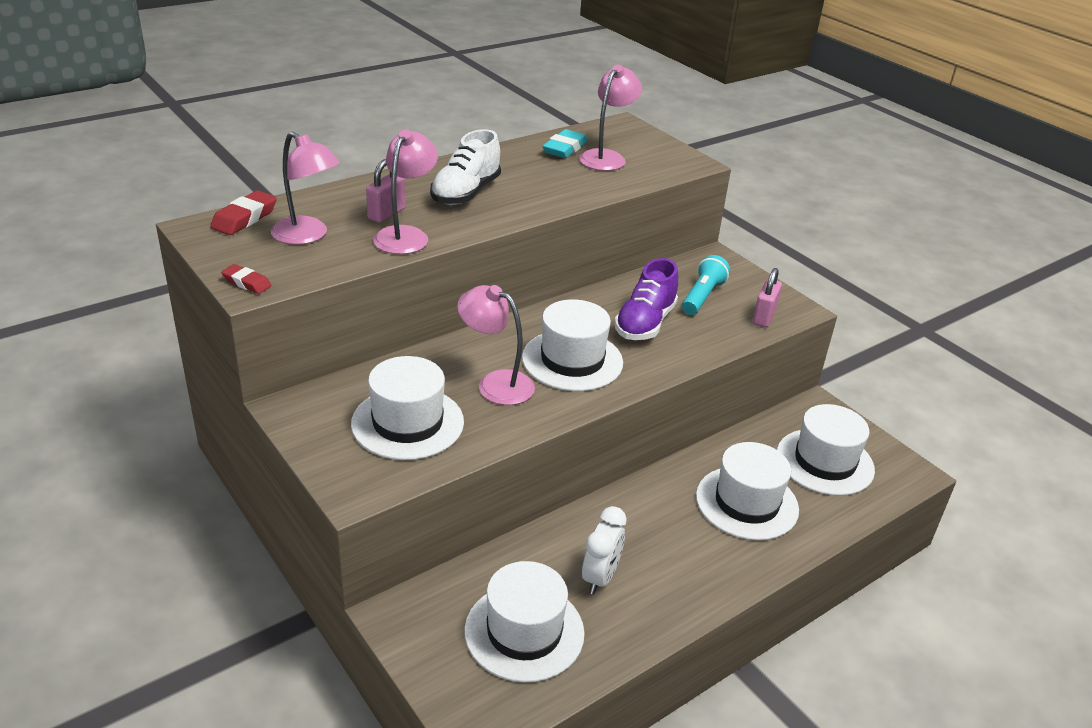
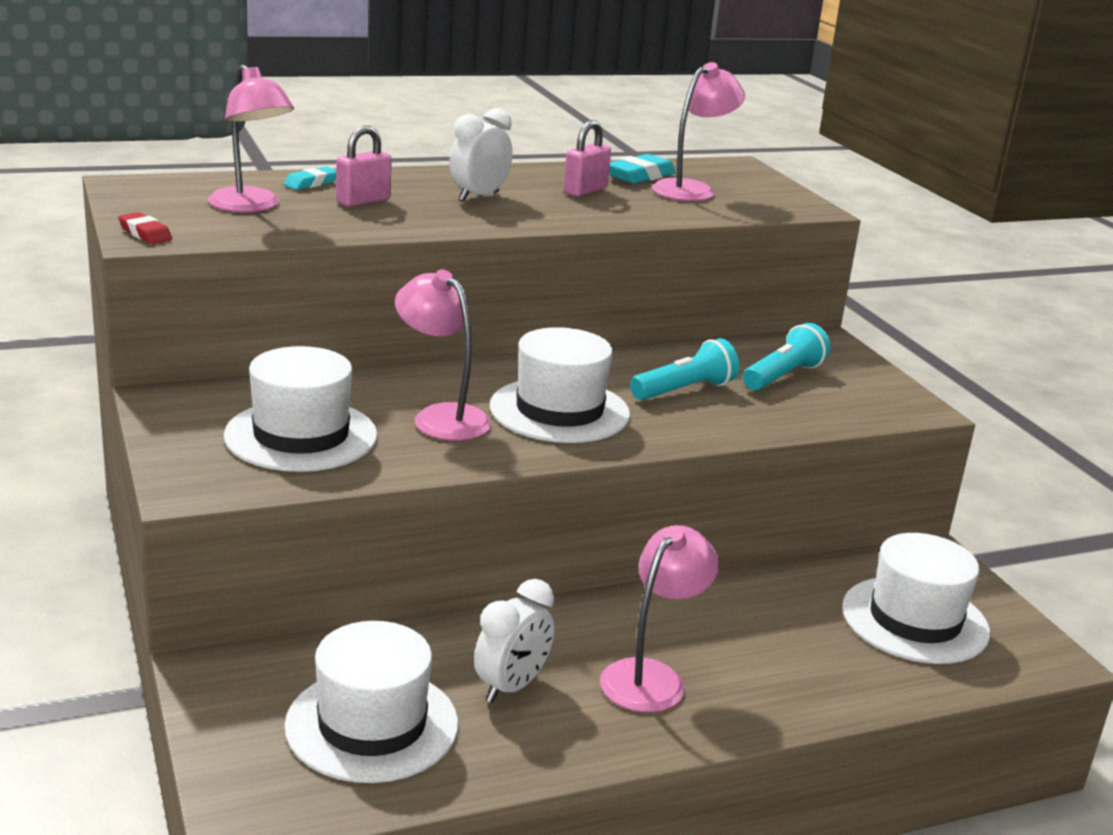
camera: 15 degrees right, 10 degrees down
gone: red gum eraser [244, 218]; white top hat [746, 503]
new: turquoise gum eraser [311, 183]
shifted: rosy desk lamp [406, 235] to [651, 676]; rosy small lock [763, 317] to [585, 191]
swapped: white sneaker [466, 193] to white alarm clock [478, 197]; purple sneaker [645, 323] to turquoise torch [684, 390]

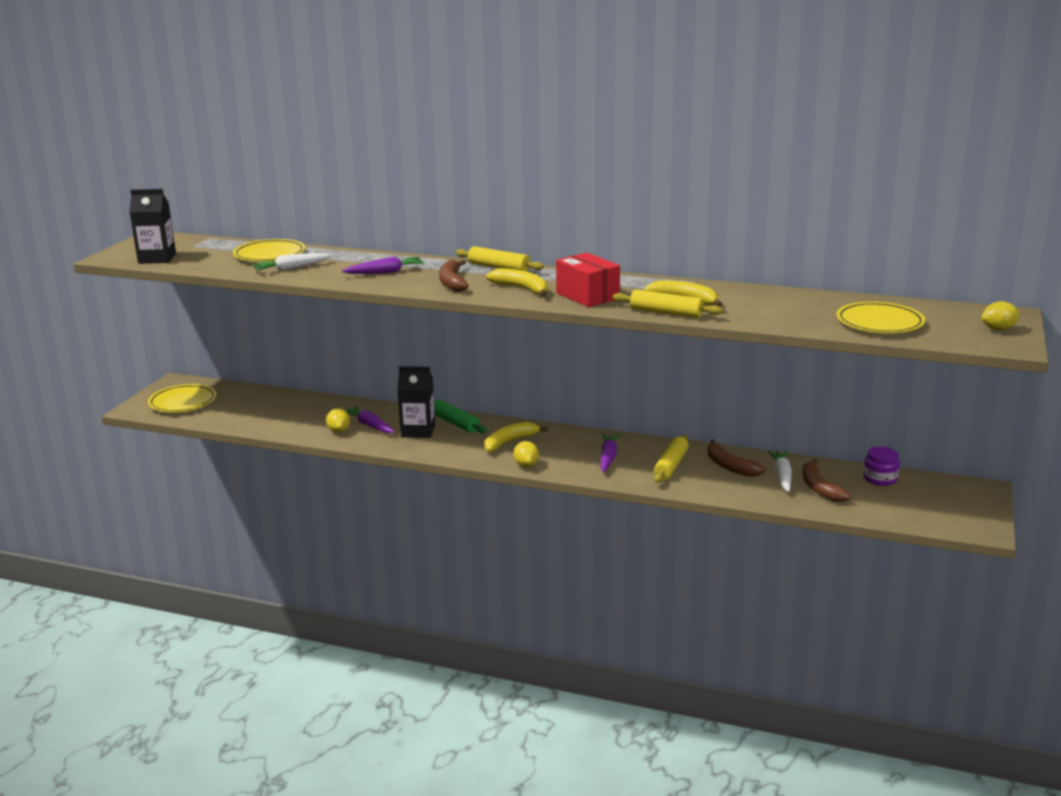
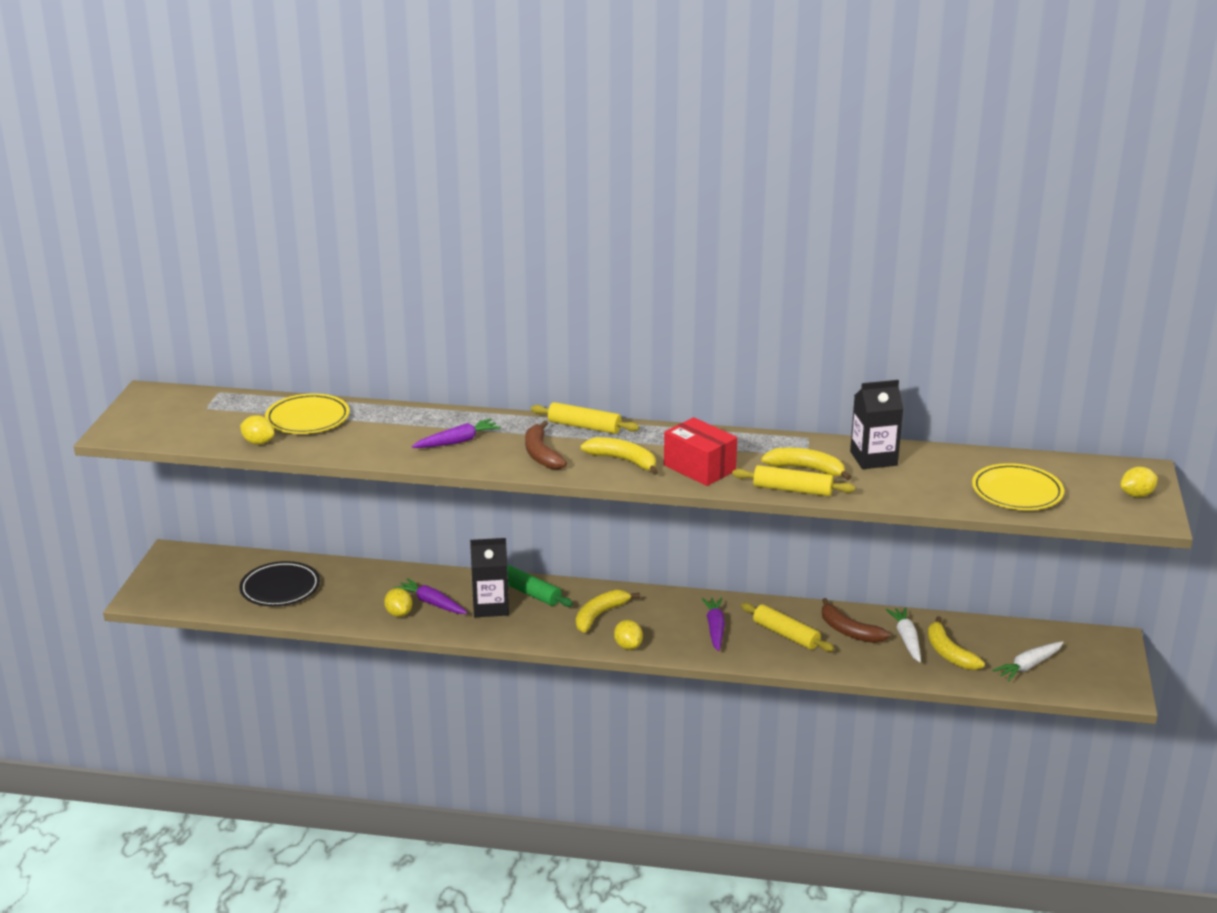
camera: 10 degrees left, 5 degrees up
gone: bright yellow plate [183, 402]; purple jar [880, 479]
new: ebony plate [280, 588]; bright yellow lemon [258, 442]
shifted: ebony carton [157, 258] to [873, 458]; white toy carrot [291, 268] to [1028, 666]
repainted: dark brown banana fruit [819, 488] to bright yellow banana fruit [949, 653]
rotated: bright yellow pastry roller [671, 465] = [786, 634] 60 degrees counterclockwise

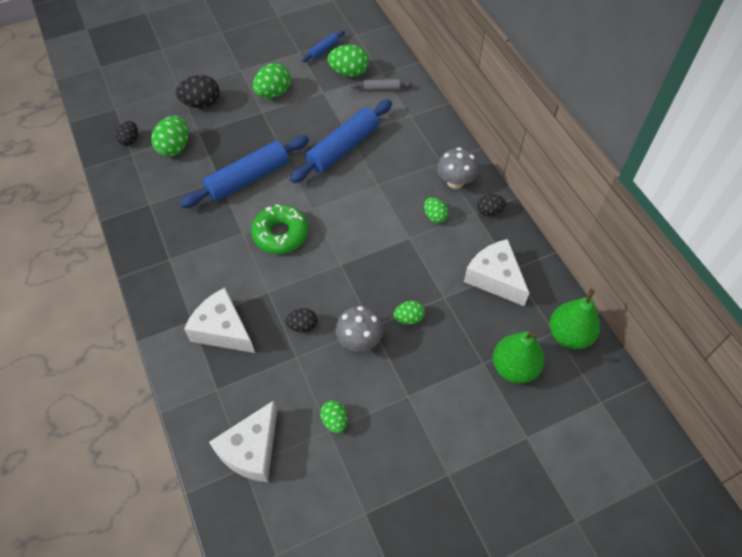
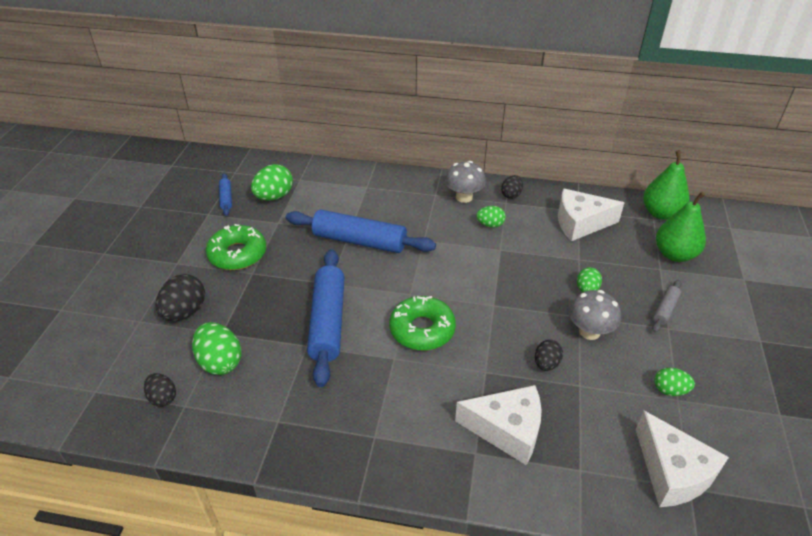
camera: 55 degrees left, 15 degrees down
shifted: grey pastry roller [381, 88] to [665, 309]
swapped: green egg [273, 93] to green glazed donut [237, 254]
rotated: white cheese wedge [223, 329] = [507, 430] 150 degrees counterclockwise; cobalt pastry roller [343, 148] = [359, 241] 60 degrees counterclockwise

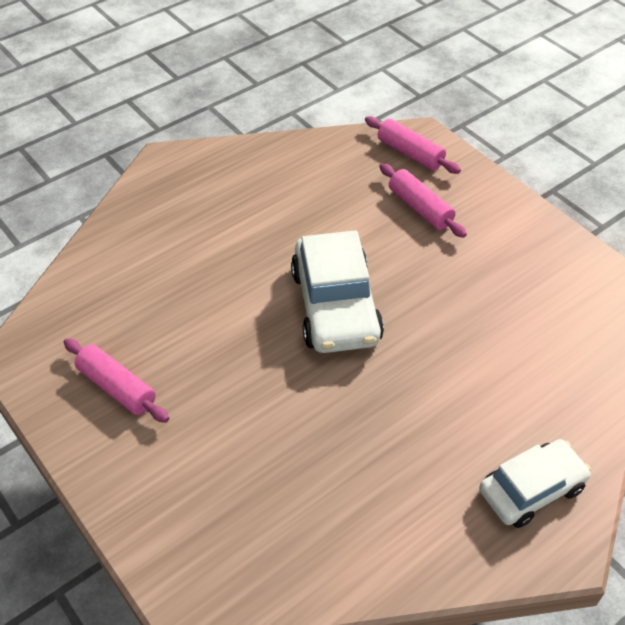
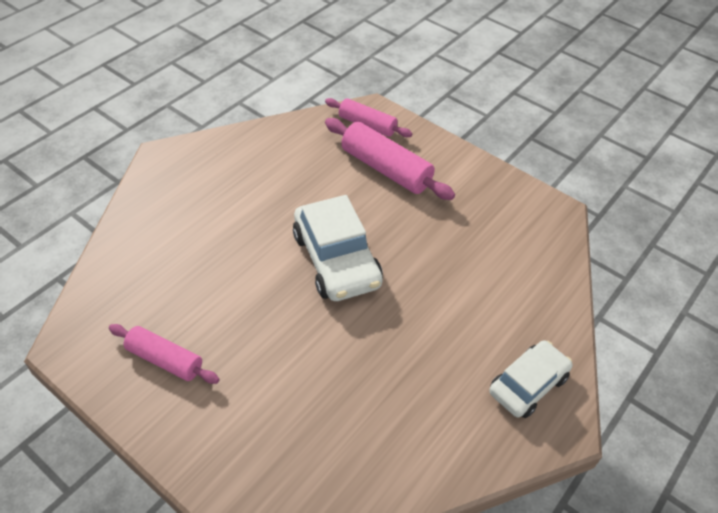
camera: 15 degrees left, 0 degrees up
scaled: rosy pastry roller [420, 208] = [386, 169] x1.55

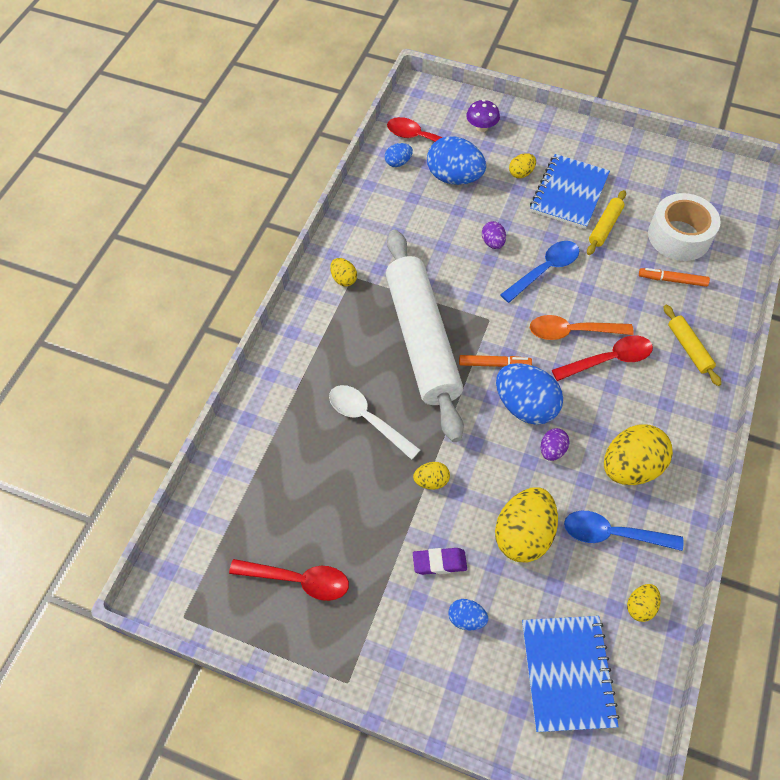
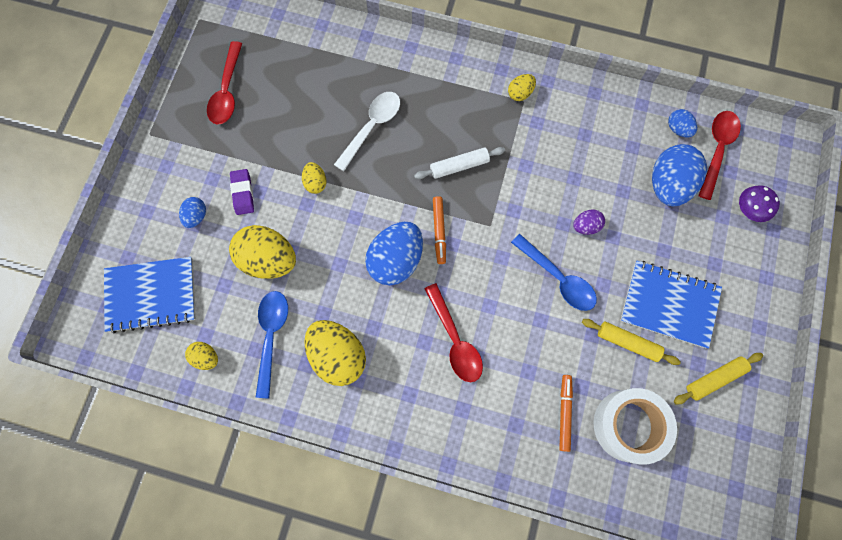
camera: 85 degrees right, 15 degrees up
gone: bright yellow egg [521, 173]; orange teaspoon [572, 331]; purple egg [552, 450]
shifted: bright yellow pastry roller [689, 348] to [714, 378]
scaled: white pastry roller [421, 340] = [459, 166] x0.40

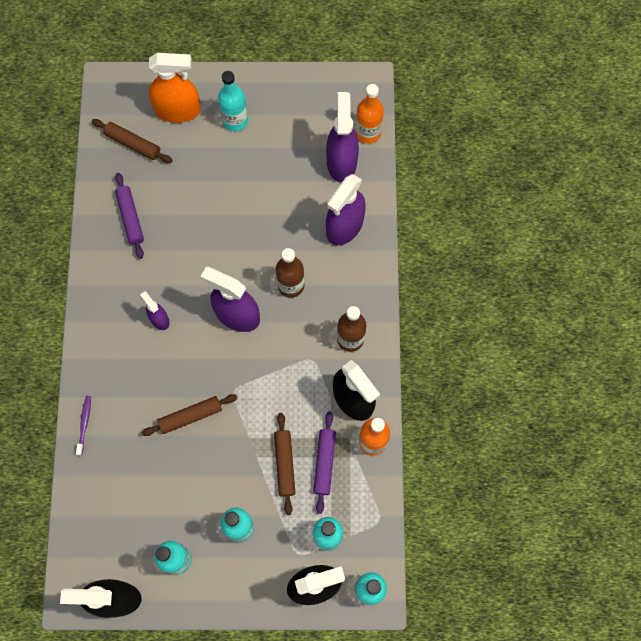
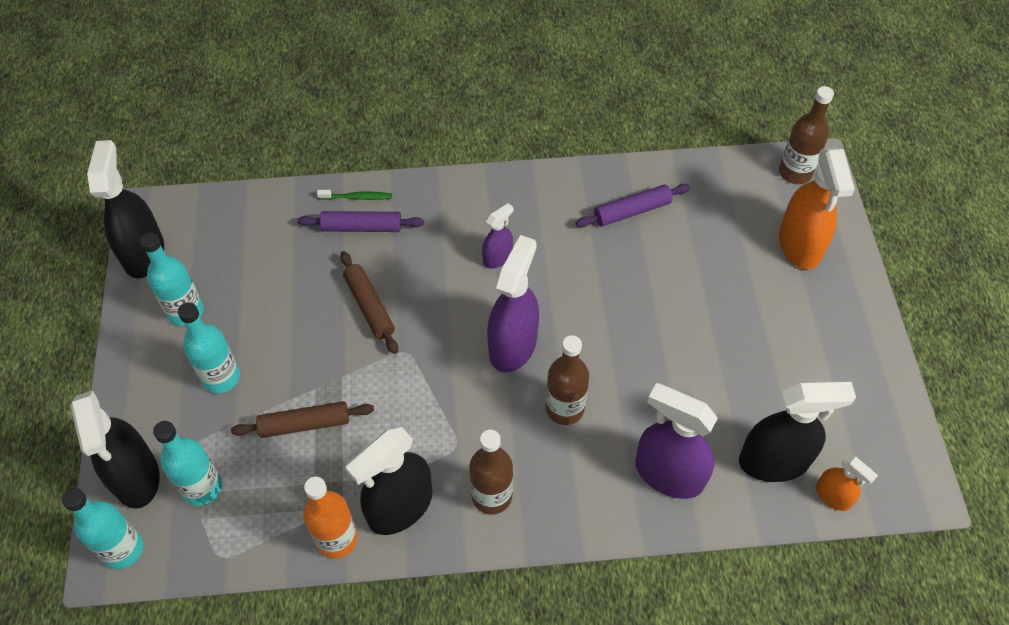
camera: 85 degrees right, 15 degrees down
gone: dark brown pastry roller [133, 144]; turquoise drink bottle [235, 120]
new: dark brown drink bottle [795, 172]
shifted: purple pastry roller [324, 463] to [362, 227]
swapped: orange drink bottle [368, 133] to orange sprayer [833, 496]
repainted: purple dental brush [84, 424] to green dental brush [357, 197]; purple sprayer [341, 162] to ebony sprayer [774, 461]

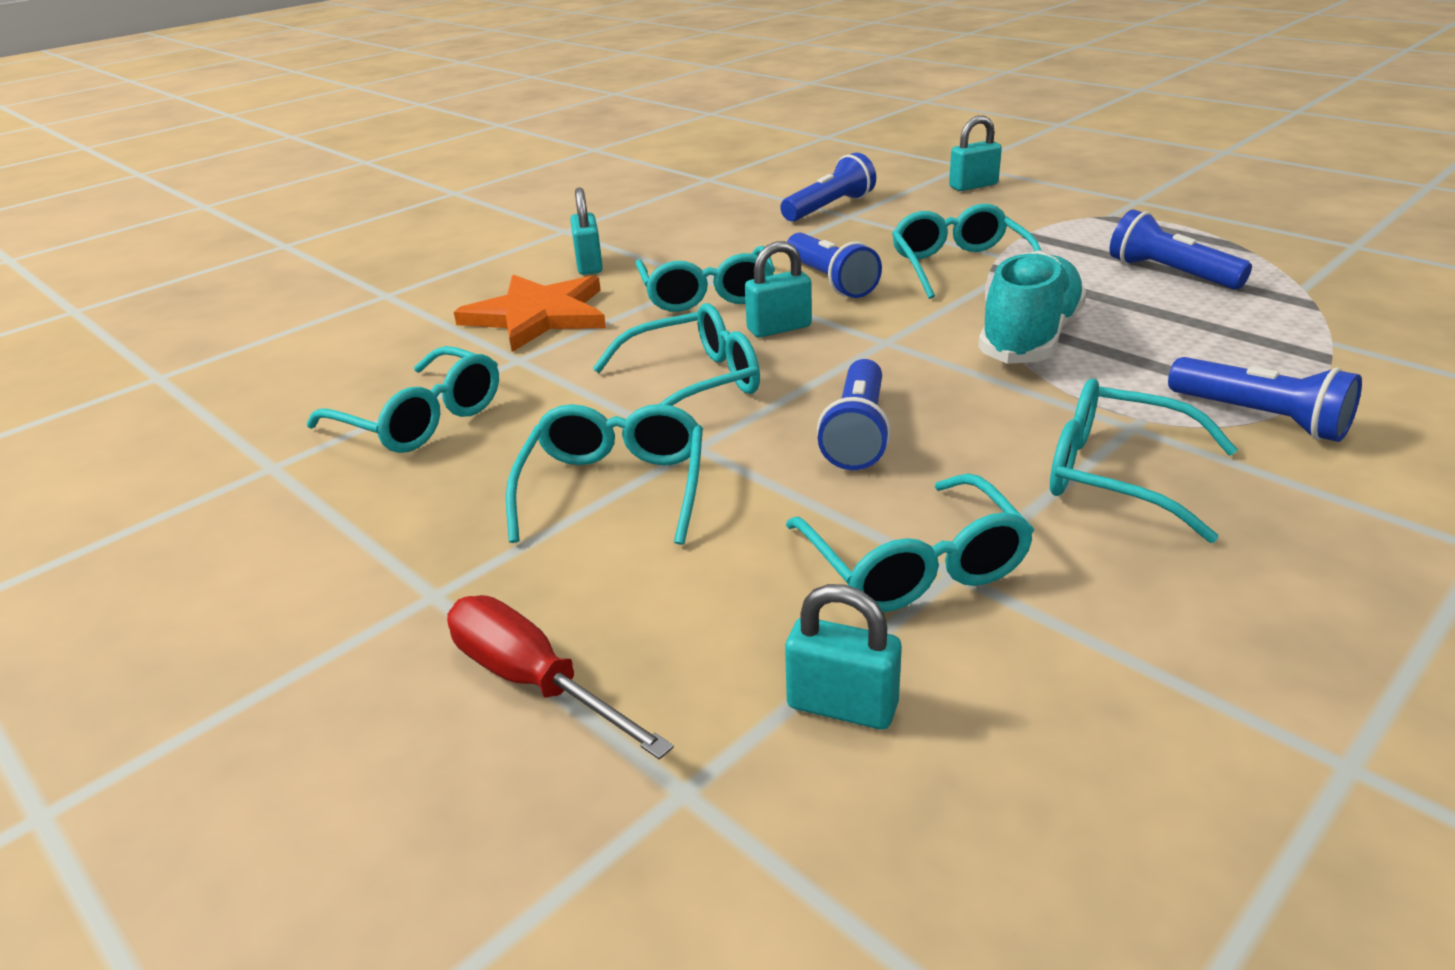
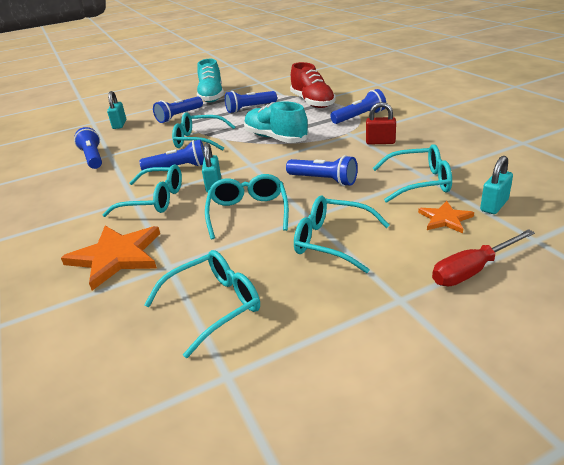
camera: 70 degrees left, 0 degrees up
gone: turquoise small lock [589, 265]
new: cobalt torch [179, 116]; turquoise sneaker [211, 96]; red sneaker [312, 102]; orange star [445, 219]
swapped: turquoise glasses [1117, 475] to red small lock [380, 142]

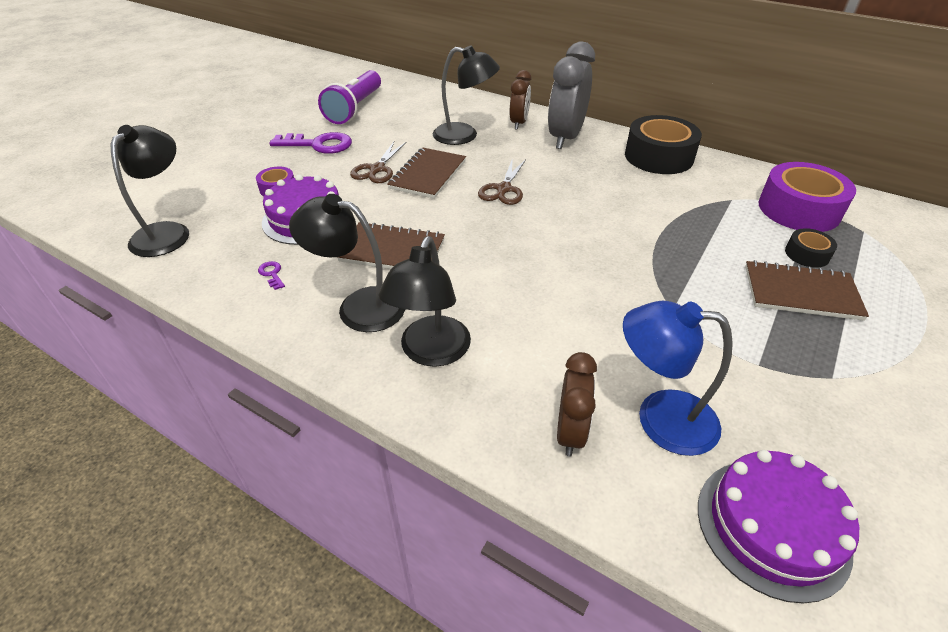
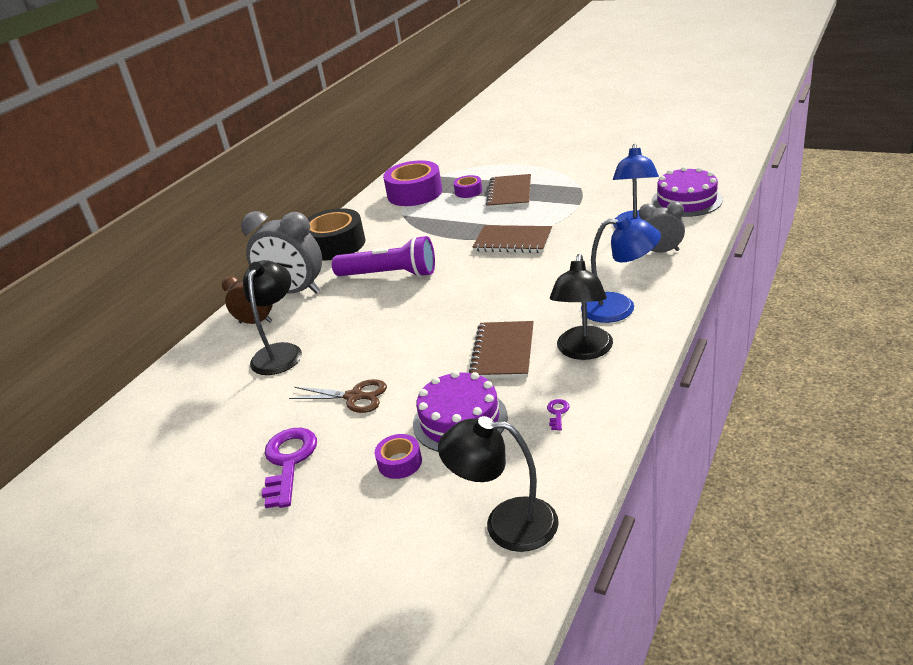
camera: 90 degrees left, 10 degrees down
gone: dark brown shears [503, 189]
shifted: purple torch [355, 108] to [390, 275]; dark brown notebook [428, 175] to [513, 241]
repainted: ebony desk lamp [431, 352] to cobalt desk lamp [619, 308]; dark brown alarm clock [570, 432] to grey alarm clock [661, 251]; ebony roll of tape [807, 254] to purple roll of tape [468, 191]
rotated: purple key [272, 274] = [557, 413] 135 degrees clockwise

